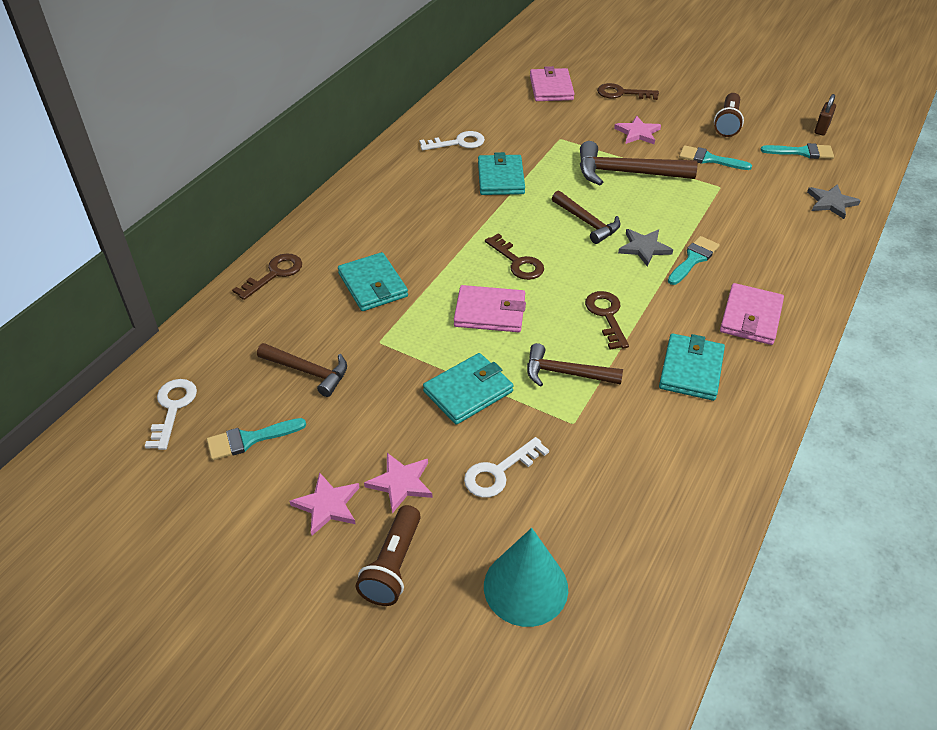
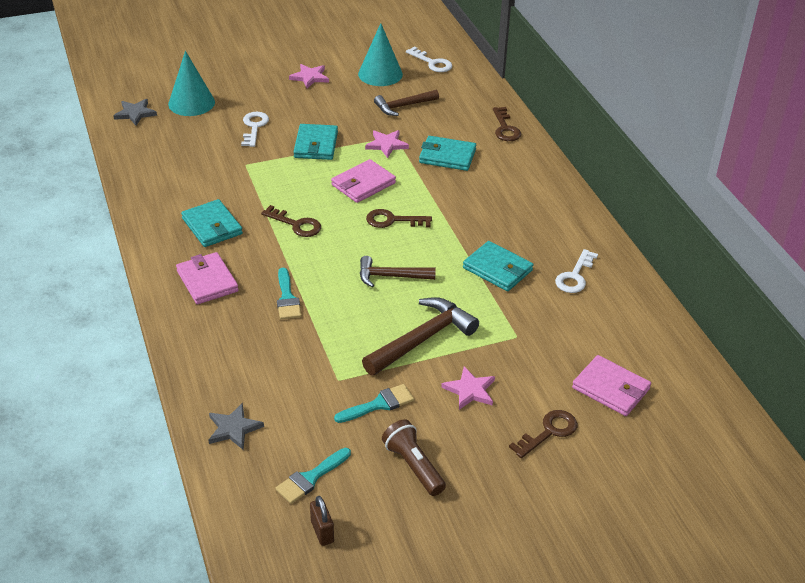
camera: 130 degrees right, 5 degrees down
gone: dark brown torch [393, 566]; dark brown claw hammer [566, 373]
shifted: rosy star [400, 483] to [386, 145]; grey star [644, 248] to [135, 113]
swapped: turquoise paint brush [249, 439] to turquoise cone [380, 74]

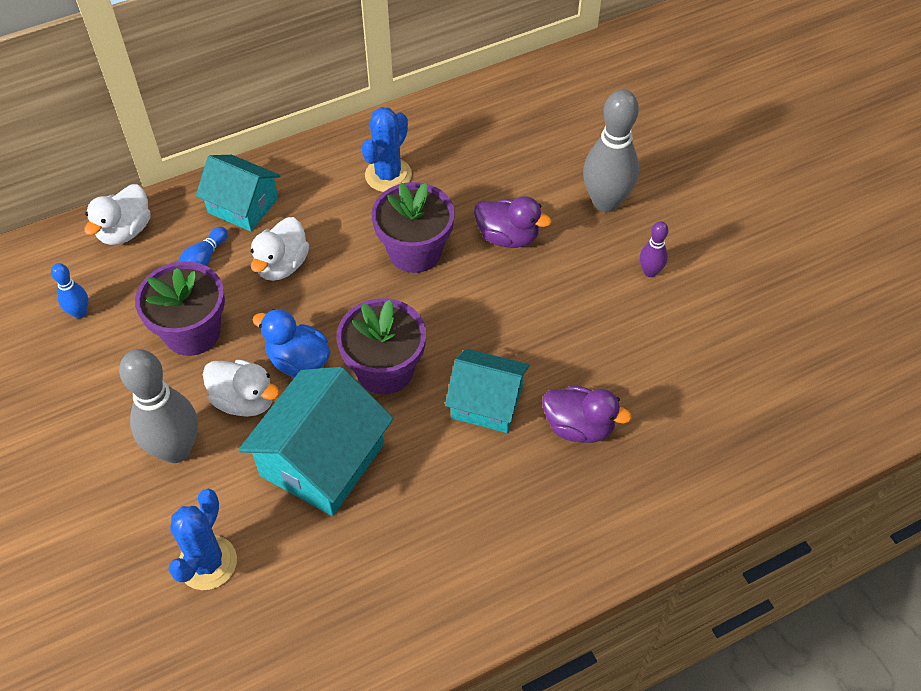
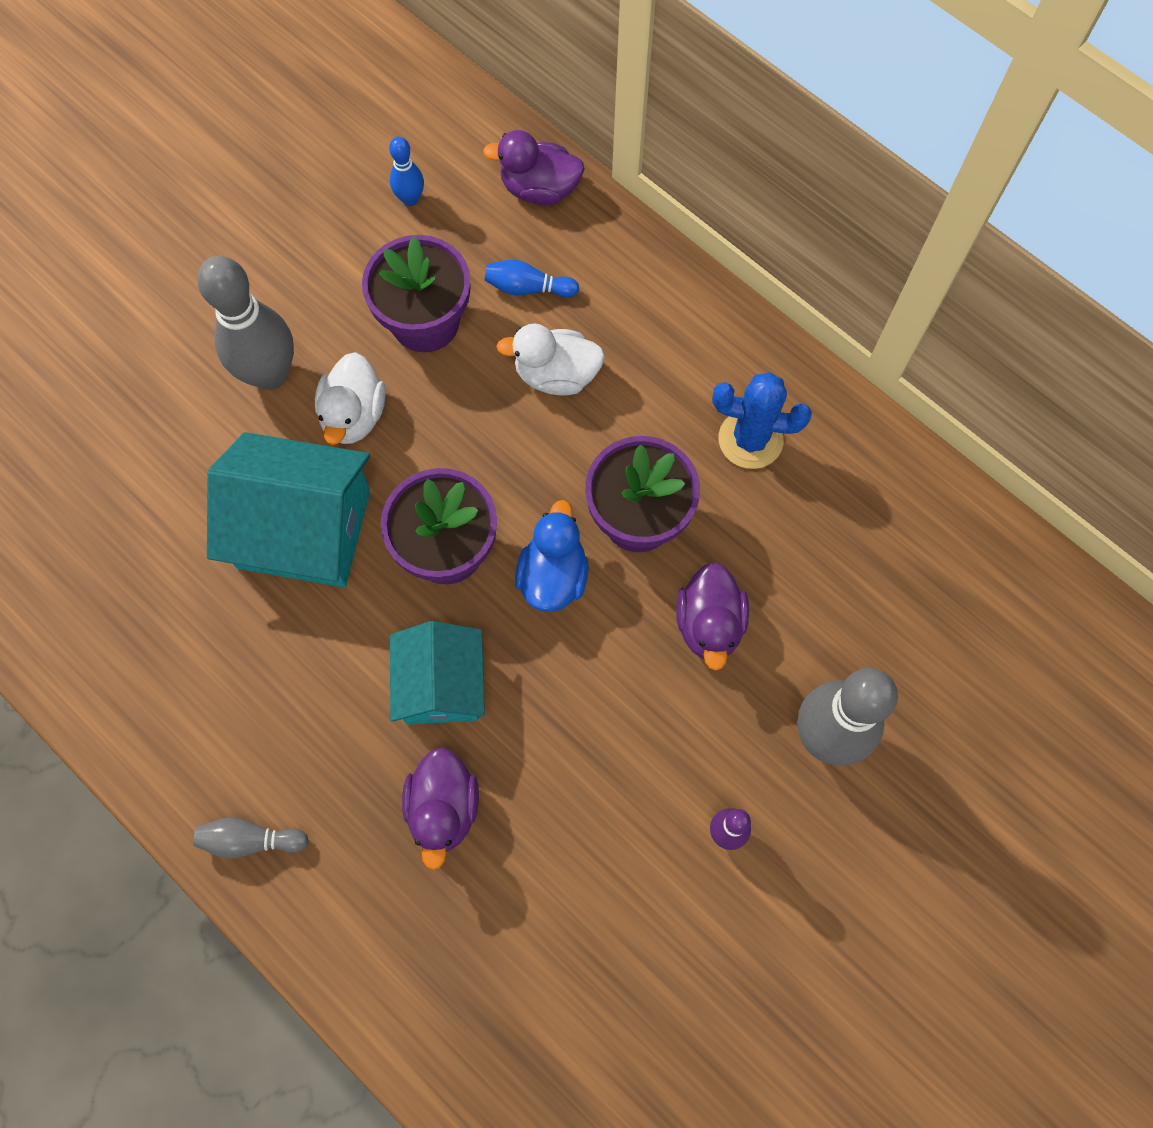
camera: 70 degrees right, 15 degrees up
gone: cobalt cactus [207, 563]; turquoise cottage [243, 205]
new: grey skittle [251, 840]
shifted: cobalt duck [298, 361] to [553, 576]
repainted: white duck [125, 231] to purple duck [539, 189]

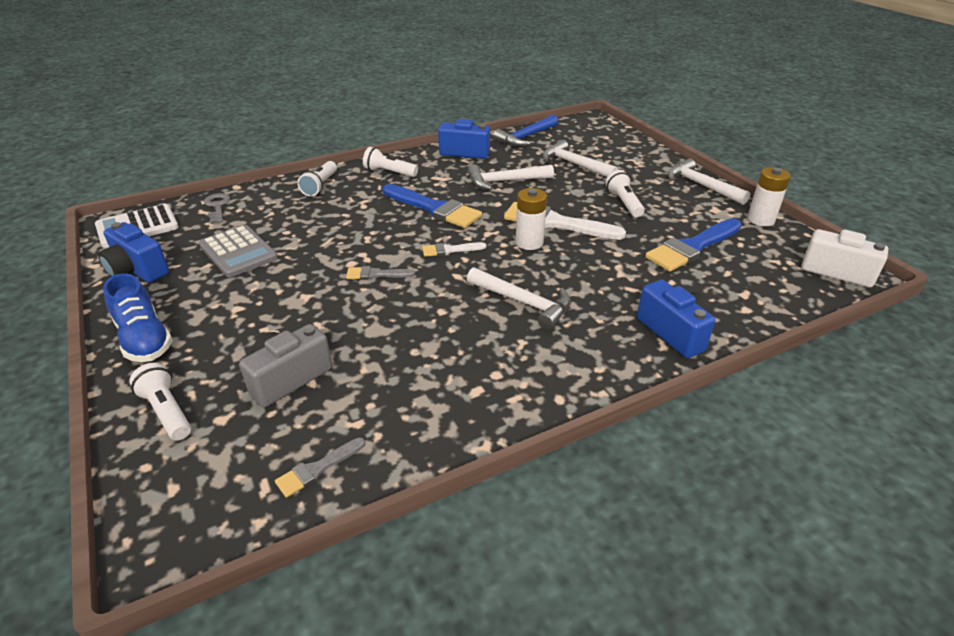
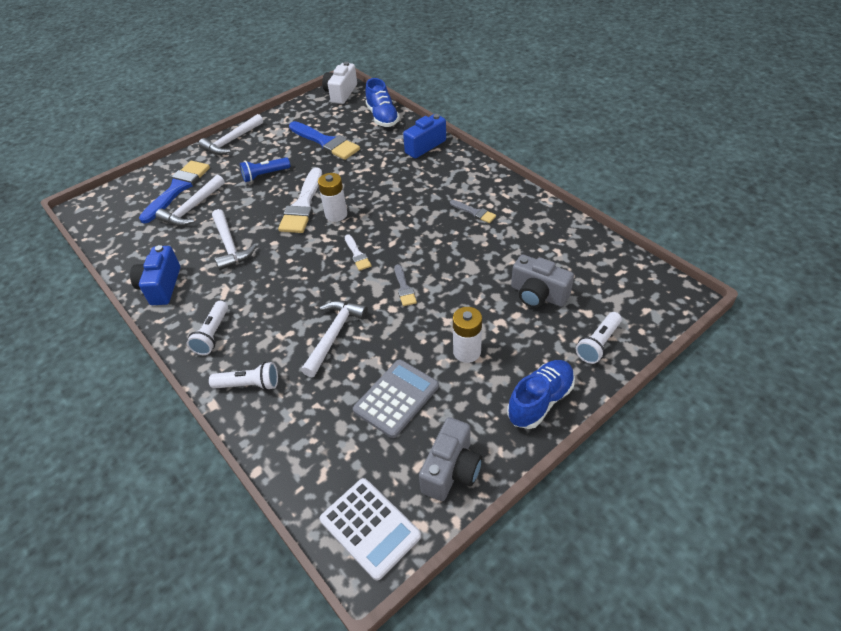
camera: 100 degrees left, 10 degrees up
gone: grey key [217, 206]; cobalt claw hammer [526, 137]
new: cobalt sneaker [382, 117]
shifted: grey paint brush [317, 469] to [474, 212]; cobalt paint brush [434, 208] to [177, 189]; white claw hammer [523, 302] to [334, 335]; white battery [760, 219] to [467, 352]
repainted: cobalt photo camera [137, 270] to grey photo camera [451, 470]; white torch [624, 203] to cobalt torch [265, 175]

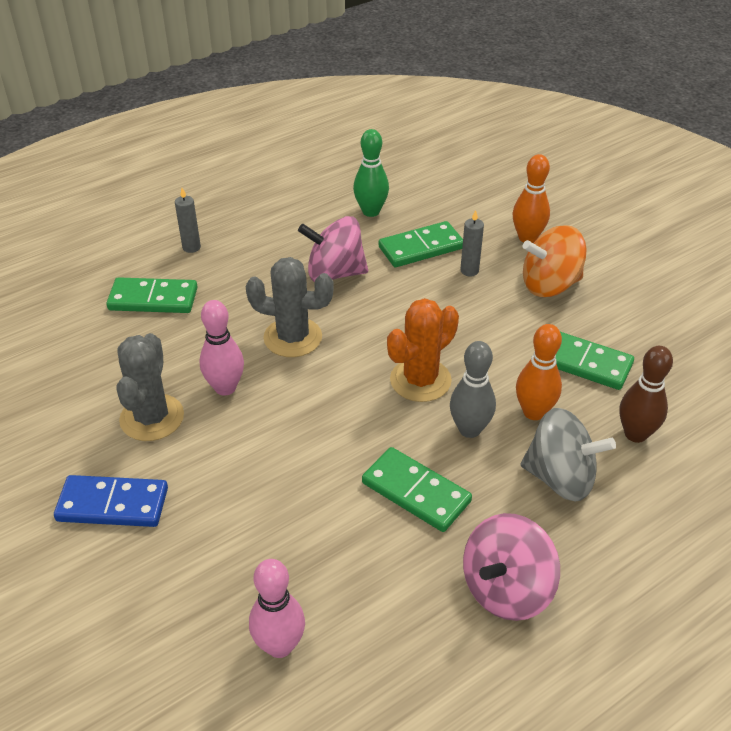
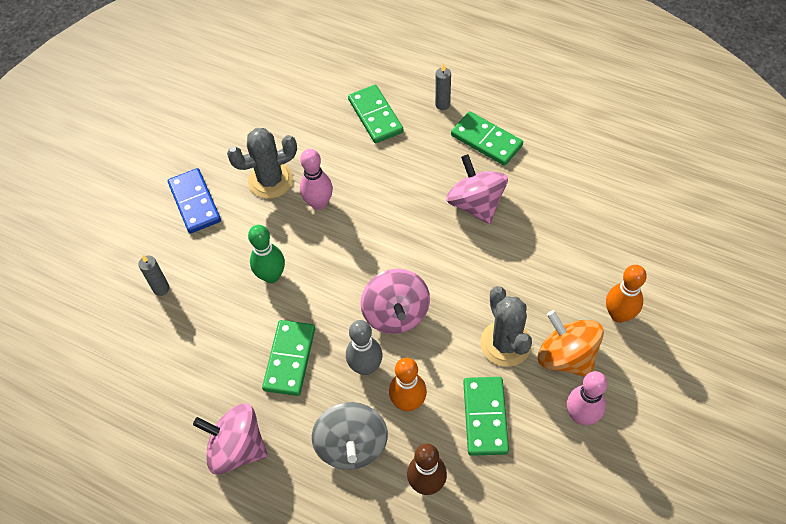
camera: 65 degrees right, 15 degrees up
shifted: grey cactus [293, 337] to [505, 343]; rosy skittle [279, 645] to [581, 416]; green skittle [371, 211] to [271, 276]; green domino tile [421, 248] to [486, 140]; grey candle [469, 271] to [161, 288]
swapped: orange cactus [420, 380] to rosy whirligig [396, 313]

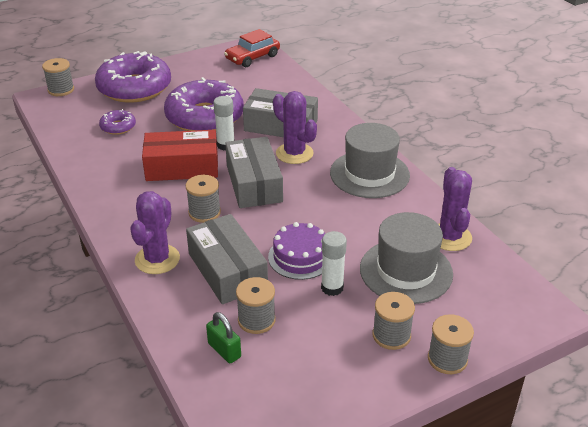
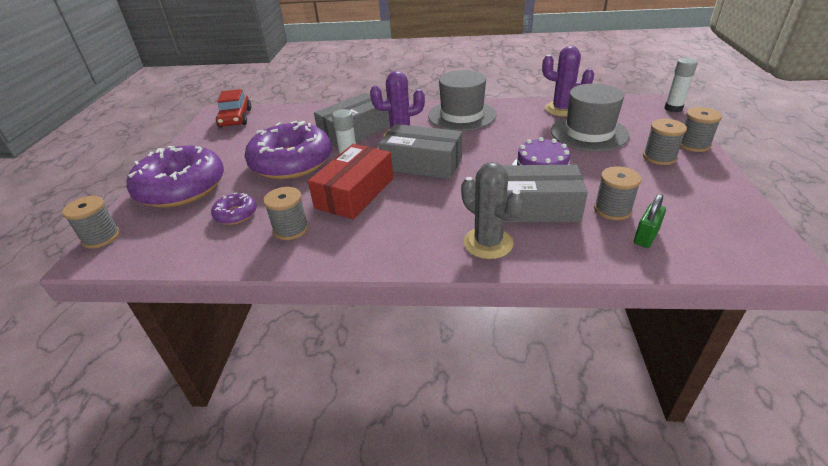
camera: 55 degrees left, 0 degrees up
shifted: grey reel of thread [204, 212] to [291, 229]; white stick of glue [332, 288] to [673, 108]
repainted: purple cactus [157, 259] to grey cactus [488, 243]
rotated: green small lock [224, 350] = [646, 236] 45 degrees counterclockwise

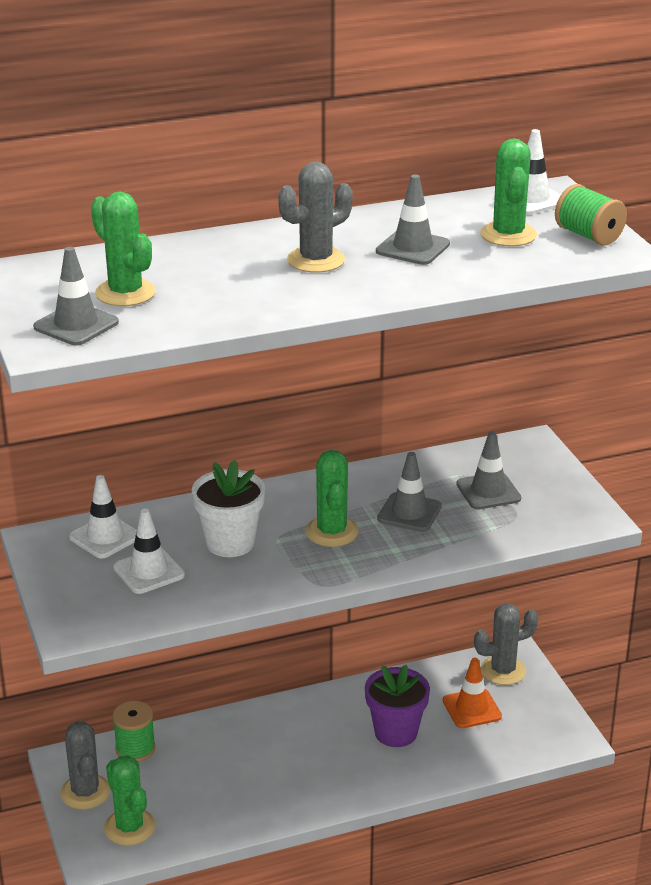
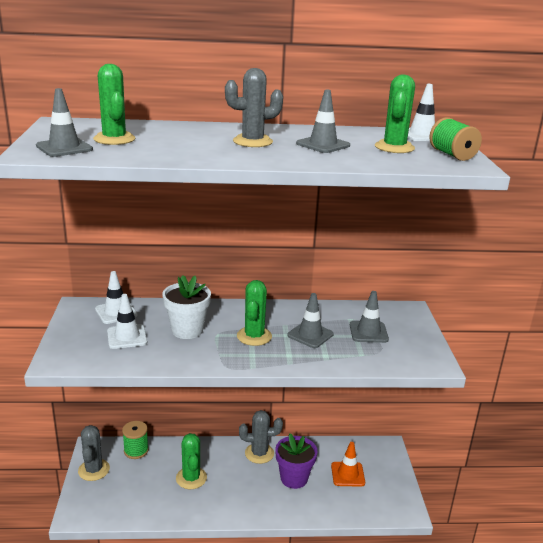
camera: 15 degrees right, 5 degrees down
shifted: green cactus [129, 827] to [191, 478]; grey cactus [503, 670] to [259, 453]

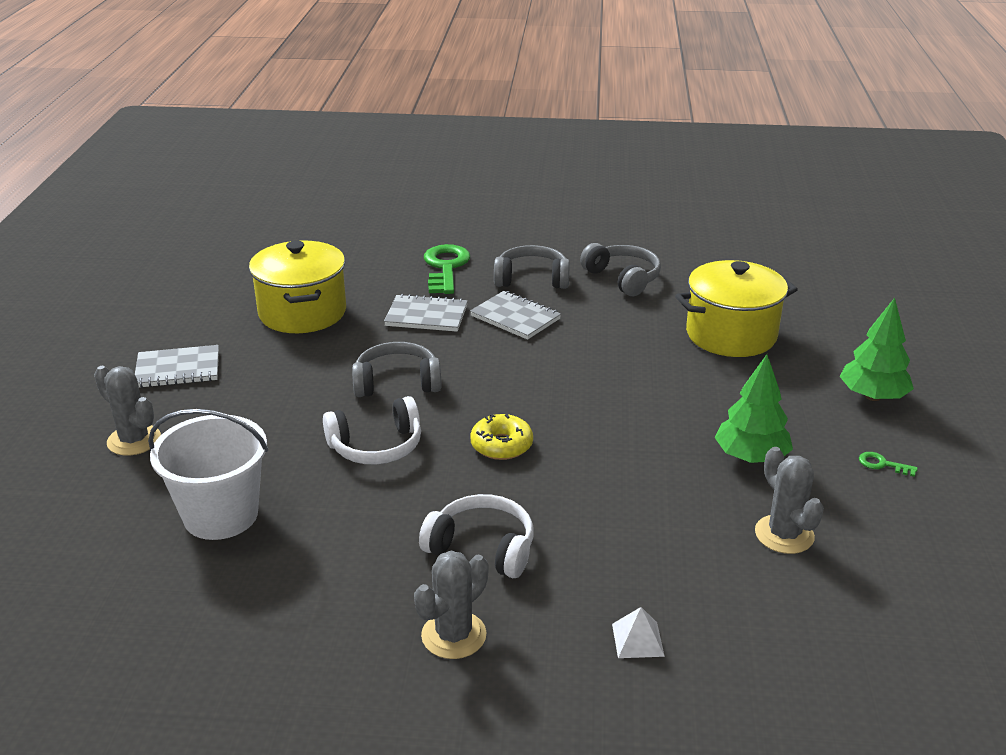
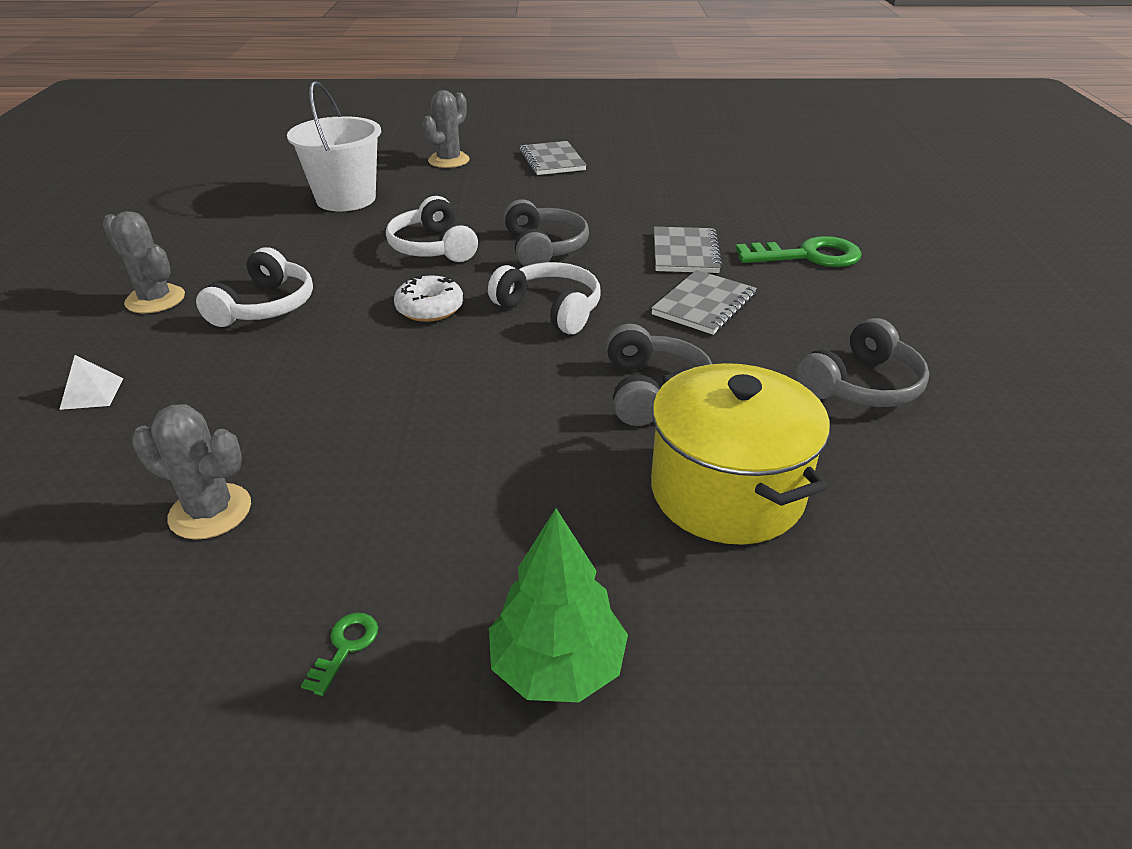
camera: 85 degrees right, 5 degrees up
gone: bright yellow pot [302, 312]; green fir tree [751, 457]
new: white over-ear headphones [550, 309]
shifted: grey over-ear headphones [532, 279] to [653, 391]
repainted: bright yellow glazed donut [501, 445] to white glazed donut [430, 308]
rotated: grey cactus [784, 534] = [210, 511] 45 degrees clockwise

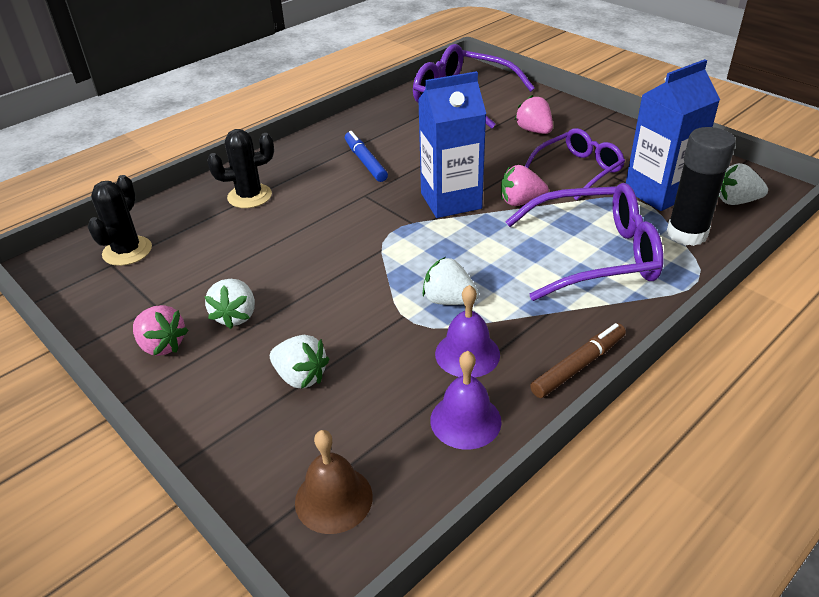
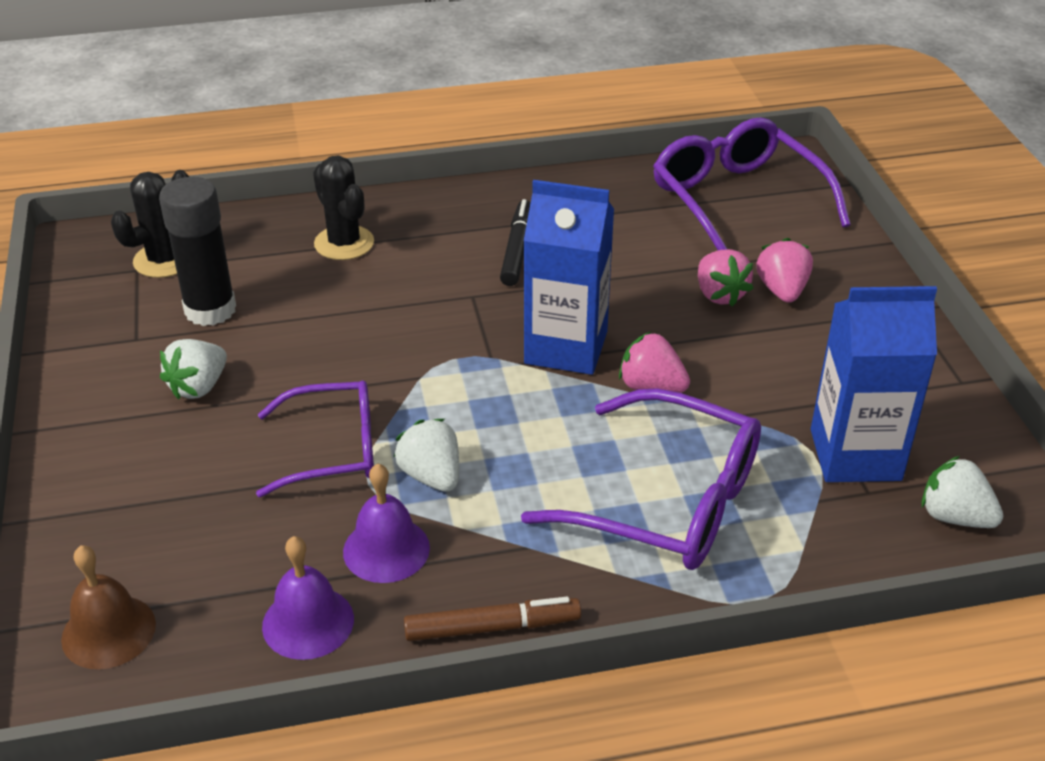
camera: 30 degrees right, 0 degrees up
gone: white strawberry [301, 377]
shifted: rosy strawberry [162, 345] to [719, 294]; purple glasses [578, 170] to [332, 449]; ebony stick of glue [687, 234] to [210, 310]
repainted: cobalt marker [365, 162] to ebony marker [517, 249]
rotated: ebony cactus [249, 196] = [344, 243] 45 degrees clockwise

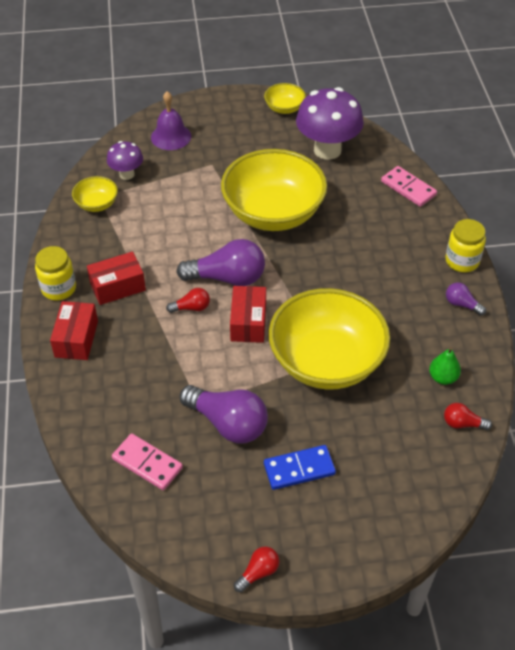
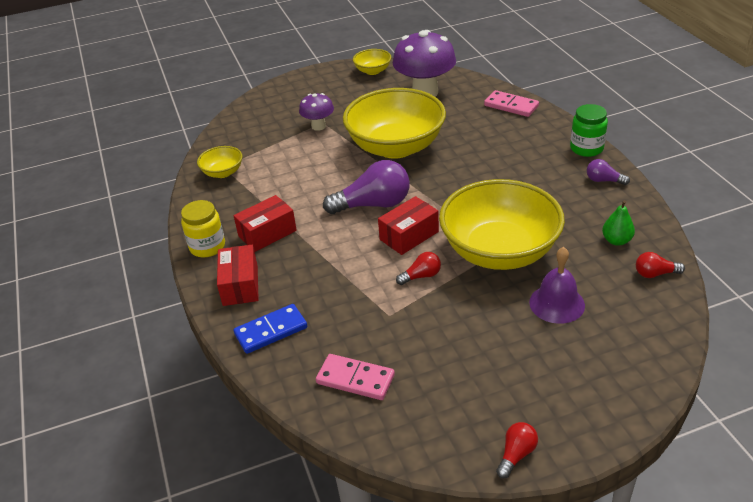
camera: 10 degrees left, 10 degrees down
gone: purple light bulb [228, 423]
shifted: purple fungus [127, 174] to [318, 126]; purple hand bell [171, 136] to [557, 303]; red light bulb [191, 308] to [421, 276]; cobalt domino tile [299, 469] to [271, 331]
repainted: bright yellow jar [462, 261] to green jar [586, 148]
rotated: red package [248, 322] = [409, 236] 60 degrees clockwise

